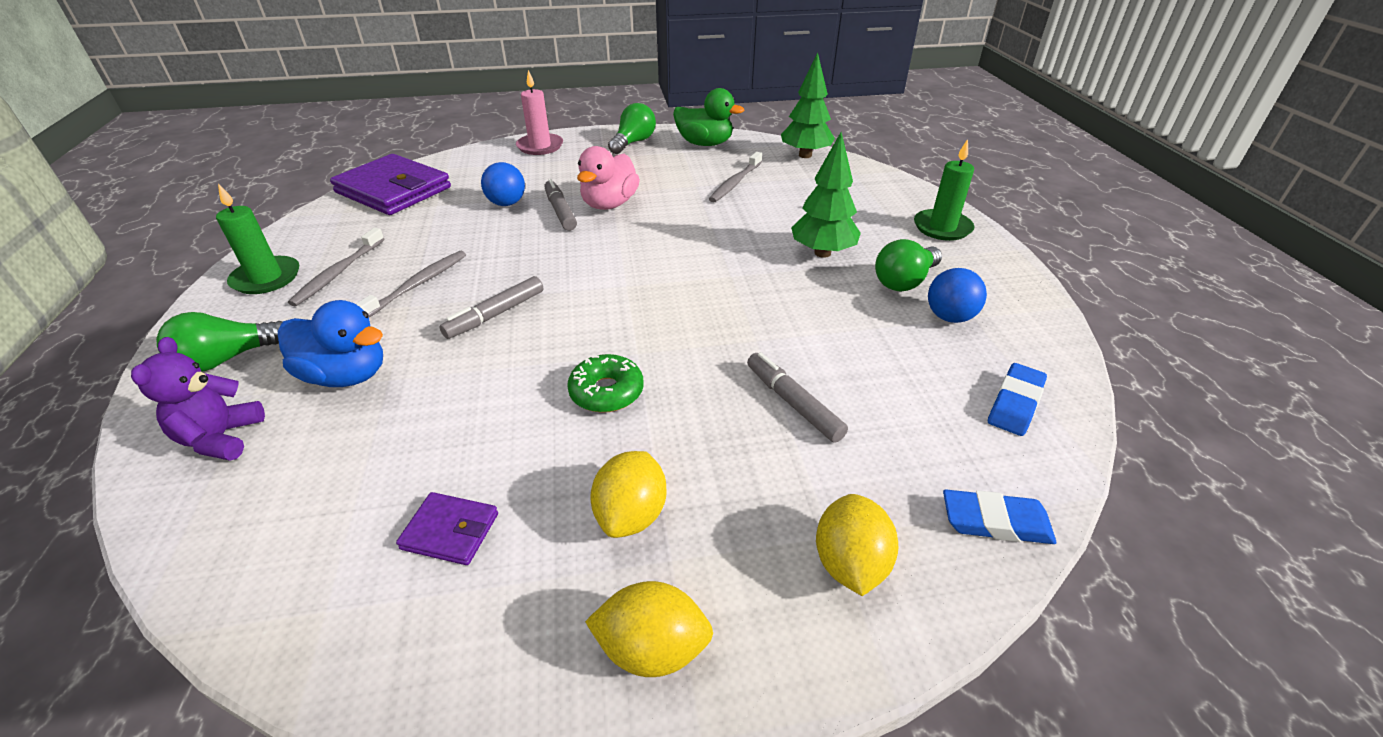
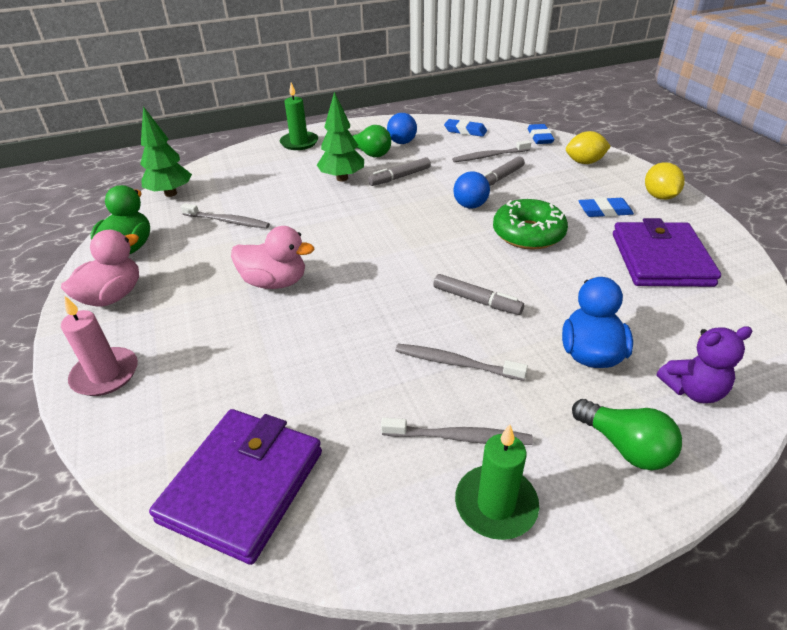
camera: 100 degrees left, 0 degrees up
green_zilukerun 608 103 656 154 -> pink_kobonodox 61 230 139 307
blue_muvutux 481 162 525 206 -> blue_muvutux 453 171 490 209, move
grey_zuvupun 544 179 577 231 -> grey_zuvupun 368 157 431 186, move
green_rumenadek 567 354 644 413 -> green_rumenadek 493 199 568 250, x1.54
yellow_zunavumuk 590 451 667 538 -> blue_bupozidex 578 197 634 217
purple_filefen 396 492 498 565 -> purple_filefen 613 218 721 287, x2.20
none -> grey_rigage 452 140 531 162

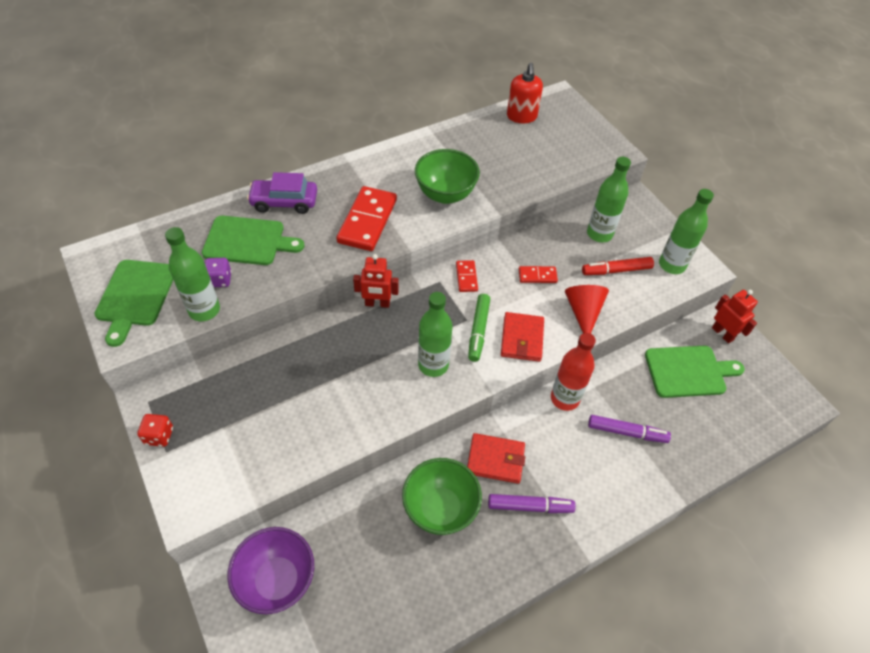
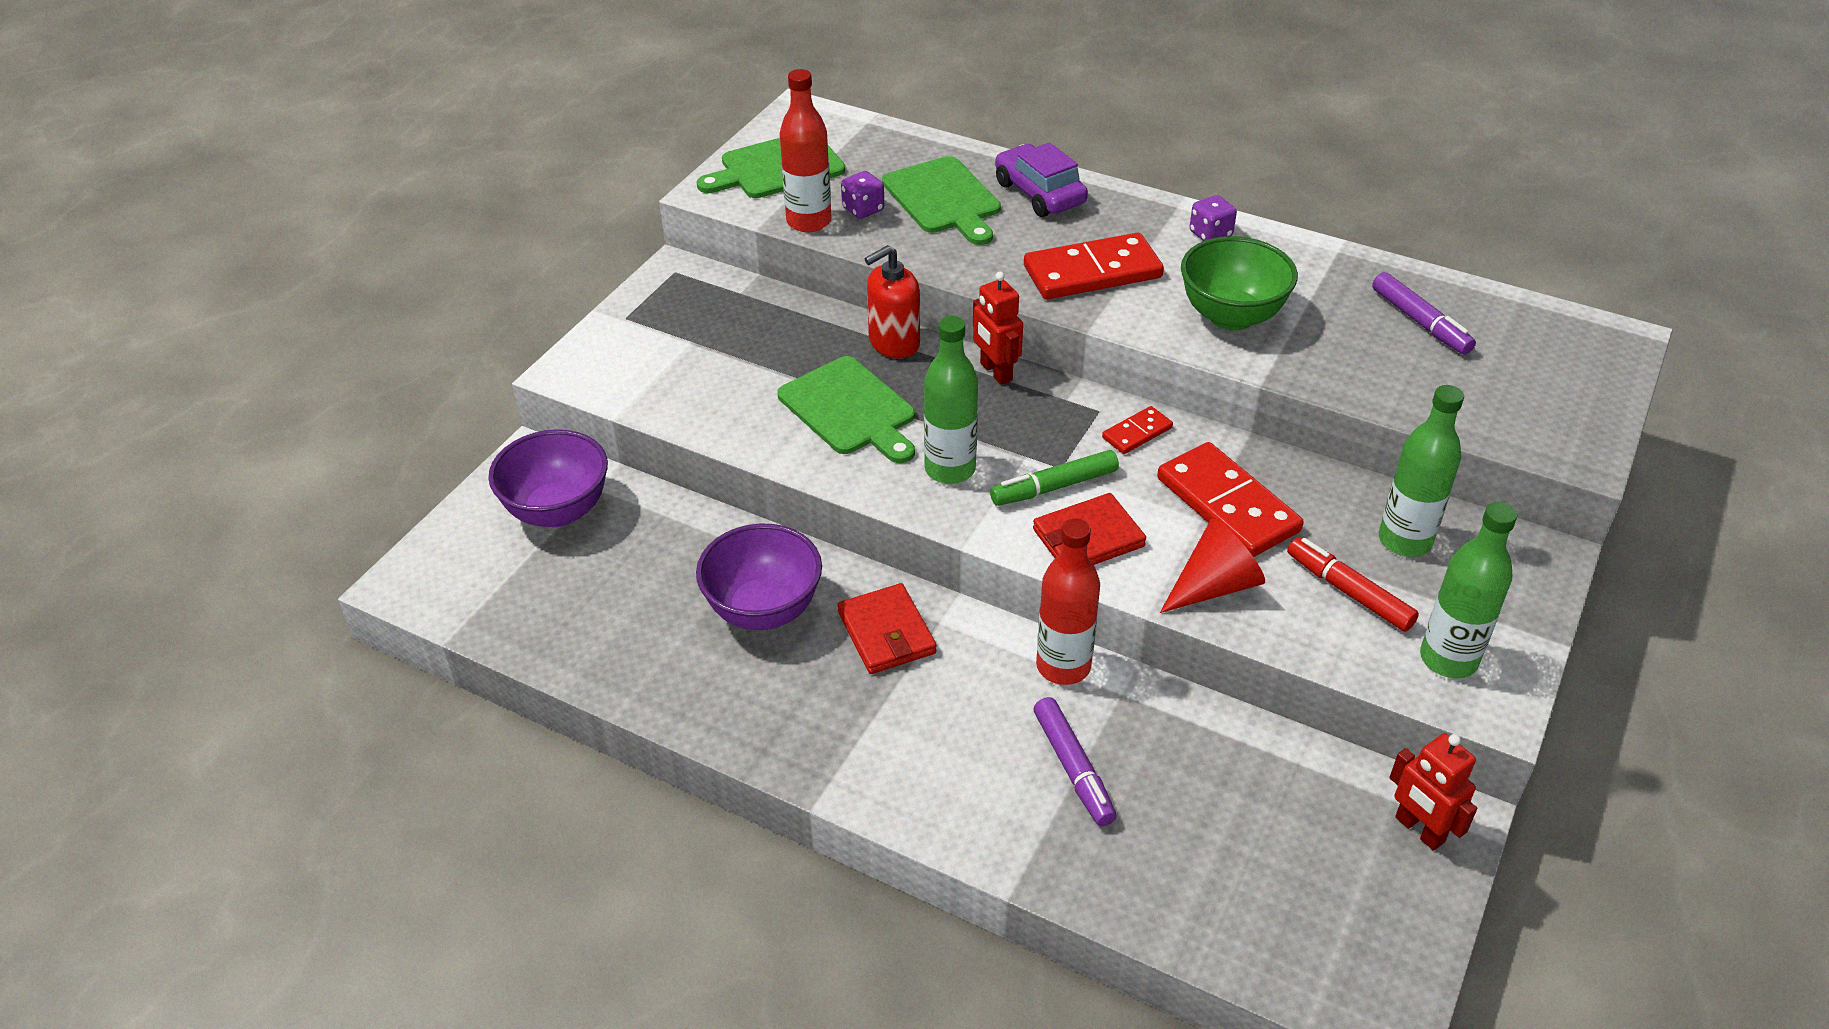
camera: 60 degrees right, 10 degrees down
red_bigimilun 507 63 543 123 -> red_bigimilun 865 245 920 359, move
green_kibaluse 165 227 220 321 -> red_kibaluse 780 69 832 232
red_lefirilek 519 266 558 283 -> red_lefirilek 1157 442 1304 557, x2.01
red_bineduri 712 290 758 343 -> red_bineduri 1390 733 1477 851, 120 degrees clockwise
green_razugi 645 346 745 398 -> green_razugi 777 356 915 463, move
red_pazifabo 137 414 173 447 -> none
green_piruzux 402 458 482 535 -> purple_piruzux 696 524 822 630
purple_zuvupun 488 494 576 513 -> purple_zuvupun 1372 272 1476 355, move
none -> purple_pazifabo 1190 195 1237 241

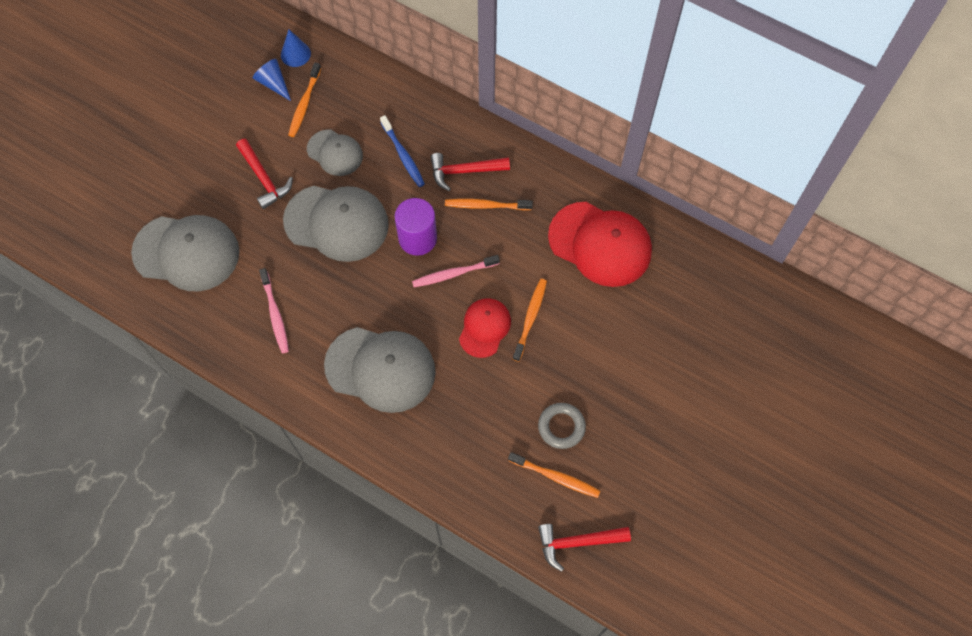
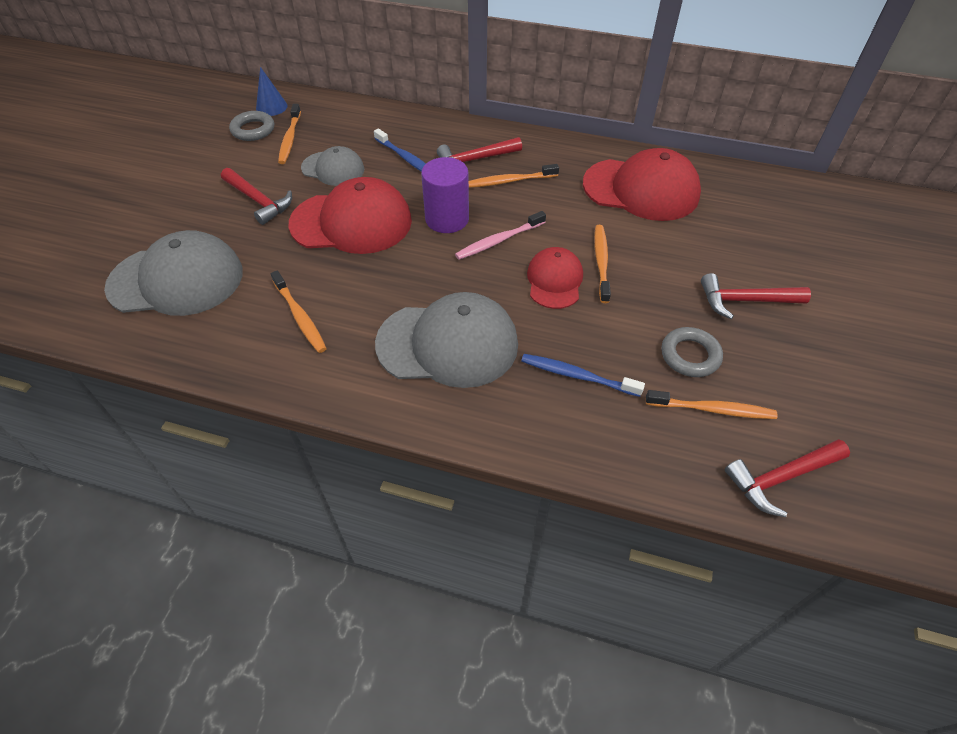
camera: 15 degrees left, 15 degrees down
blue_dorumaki 253 59 291 101 -> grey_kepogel 229 111 274 141
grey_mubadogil 283 186 389 262 -> red_mubadogil 289 177 412 254
pink_rigage 259 268 289 353 -> orange_rigage 271 271 327 353
none -> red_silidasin 701 273 811 319
none -> blue_rigage 521 354 645 397

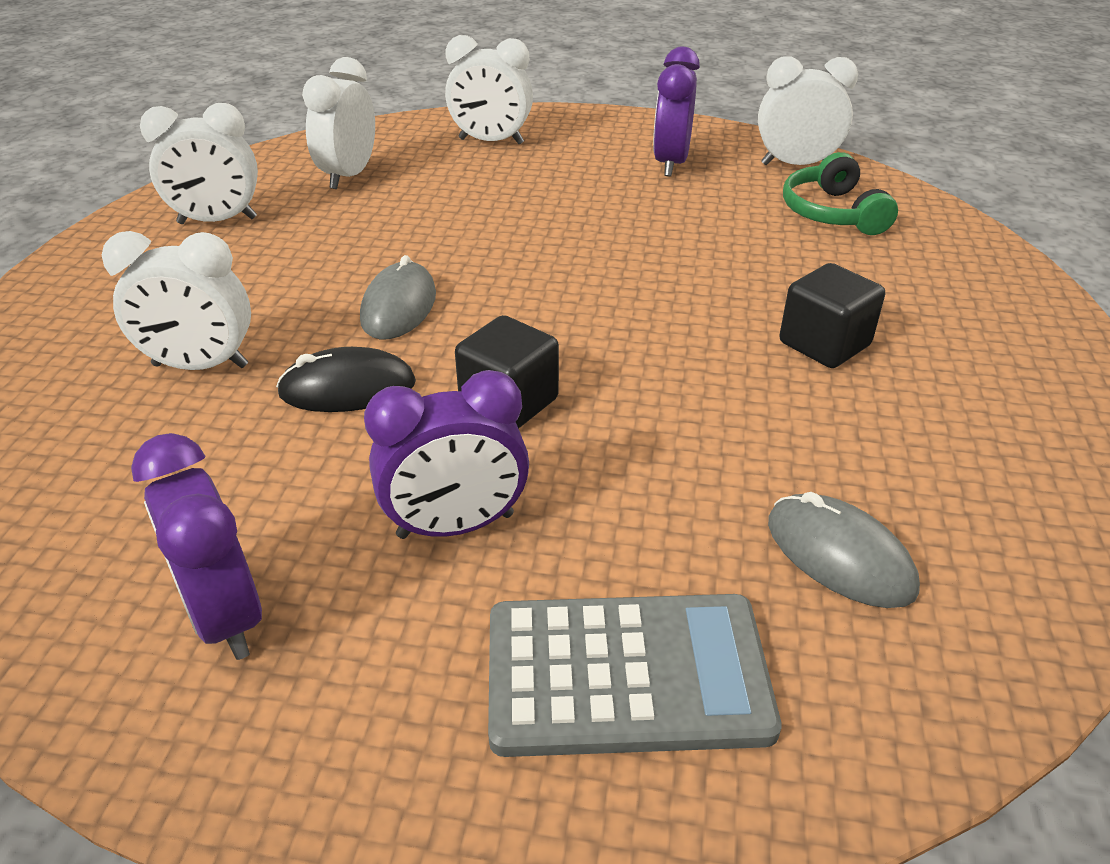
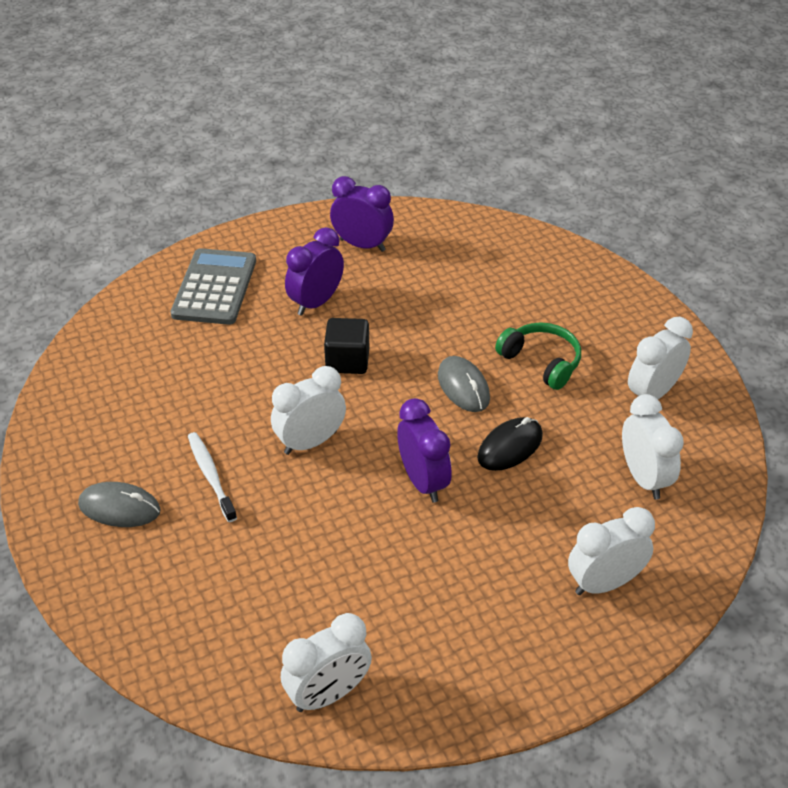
camera: 145 degrees right, 5 degrees up
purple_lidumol 653 47 700 177 -> purple_lidumol 397 398 452 503, move
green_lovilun 783 152 898 235 -> green_lovilun 495 322 581 390, move
white_lidumol 102 231 251 370 -> white_lidumol 271 366 346 455, move
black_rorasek 780 263 885 368 -> white_rigage 188 432 237 522
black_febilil 276 347 416 412 -> black_febilil 477 417 543 471, move
grey_febilil 768 492 920 608 -> grey_febilil 78 482 161 527, move
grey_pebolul 488 594 782 757 -> grey_pebolul 171 248 256 325, 135 degrees clockwise

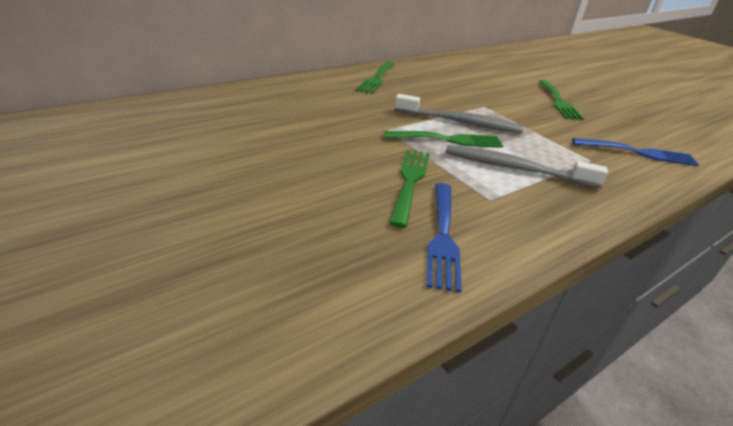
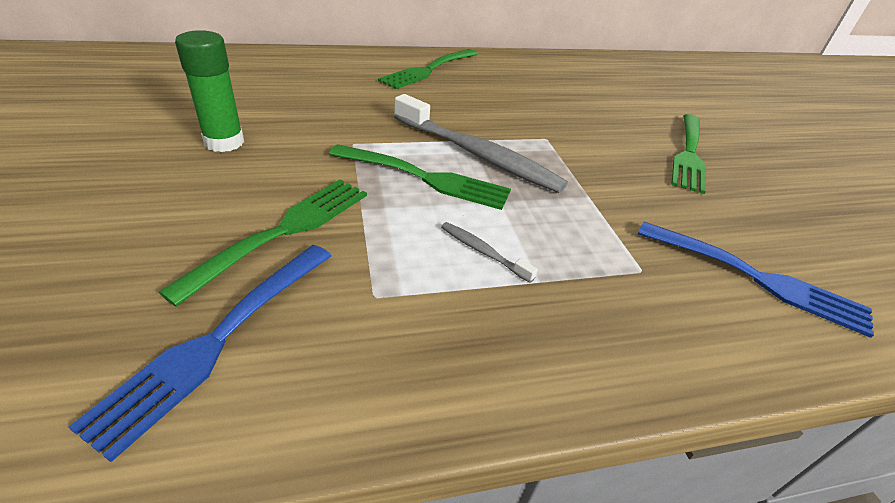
camera: 20 degrees right, 5 degrees up
grey_rigage 445 145 608 188 -> grey_rigage 441 222 538 283, x0.43
none -> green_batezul 175 30 244 152

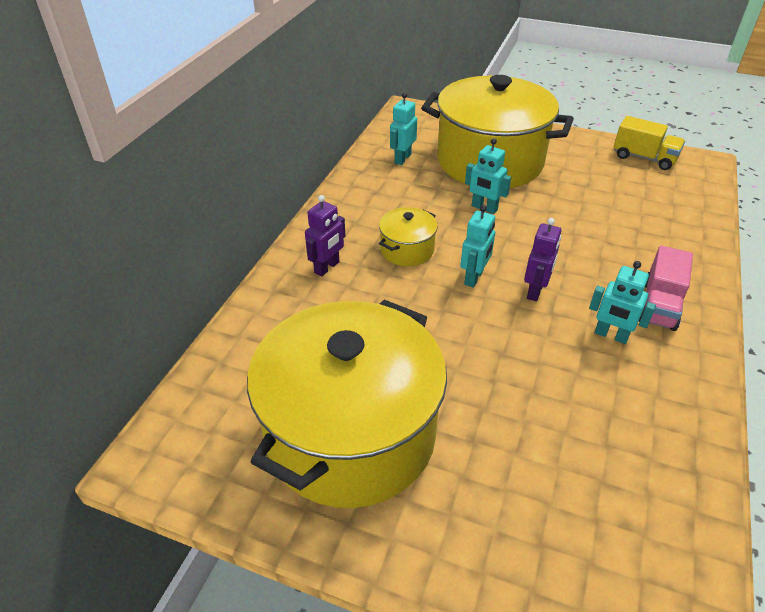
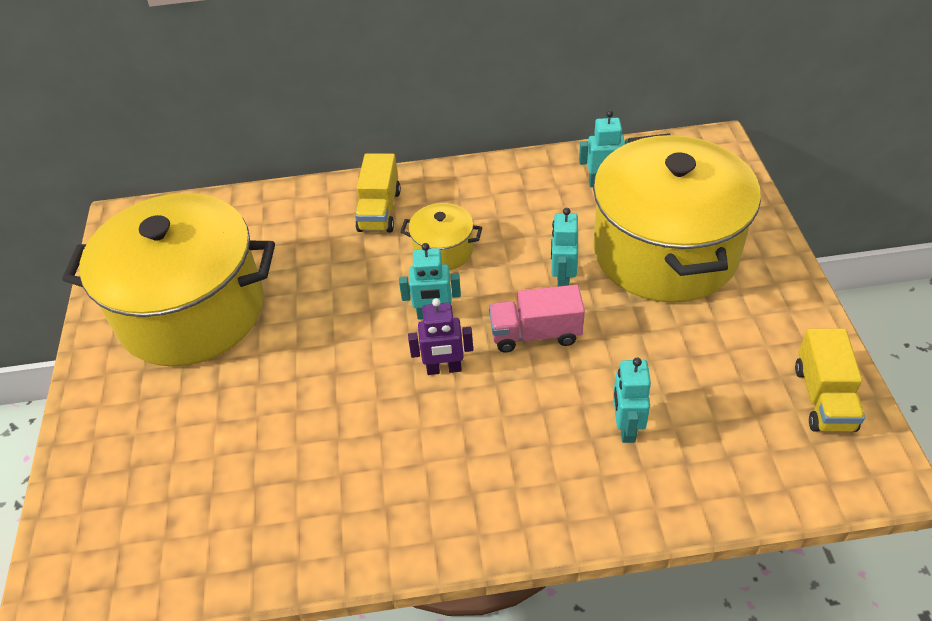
camera: 65 degrees right, 5 degrees up
purple_bineduri 305 195 345 277 -> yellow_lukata 355 153 401 233
pink_lukata 639 245 693 331 -> pink_lukata 489 285 585 352, move
turquoise_bineduri 589 261 656 344 -> turquoise_bineduri 613 358 651 443, move

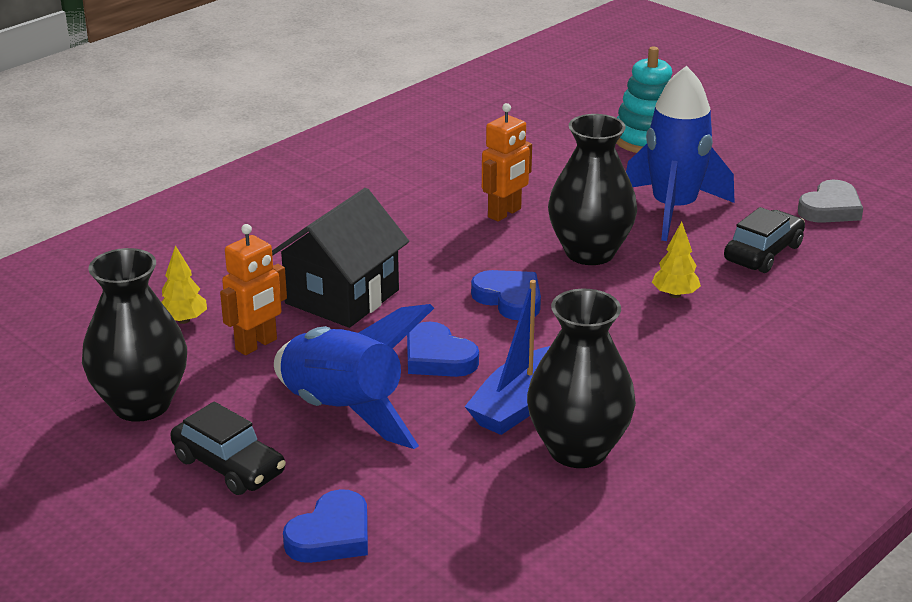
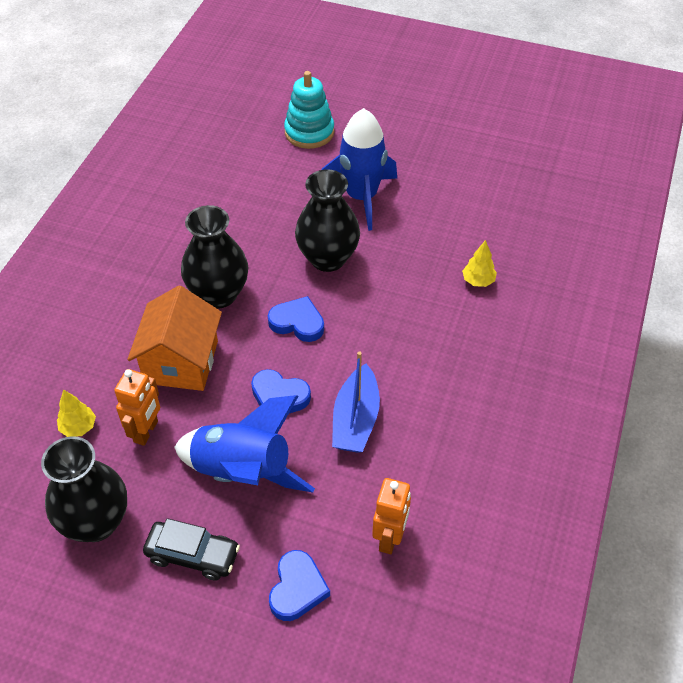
camera: 25 degrees left, 20 degrees up
orange_bineduri 482 103 532 222 -> orange_bineduri 372 478 411 554, move
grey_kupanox 798 180 863 223 -> none
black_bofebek 272 188 409 328 -> orange_bofebek 127 286 222 391
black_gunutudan 724 207 805 273 -> none
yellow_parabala 652 222 701 298 -> yellow_parabala 462 240 497 287, move
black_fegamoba 527 289 636 468 -> black_fegamoba 181 205 249 309, move

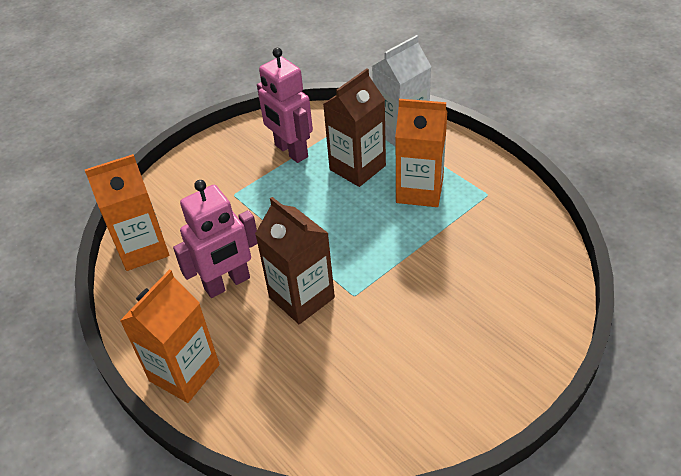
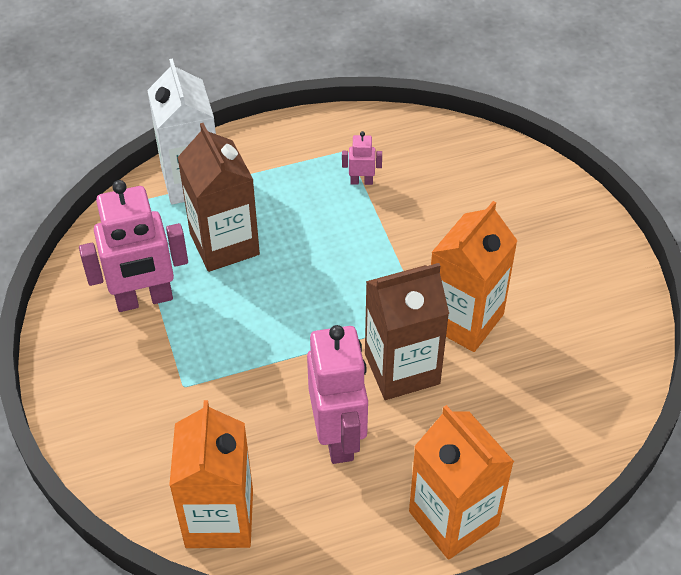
camera: 70 degrees left, 5 degrees up
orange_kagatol 395 99 447 207 -> orange_kagatol 431 201 518 352, move
none -> pink_bineduri 342 131 382 185

